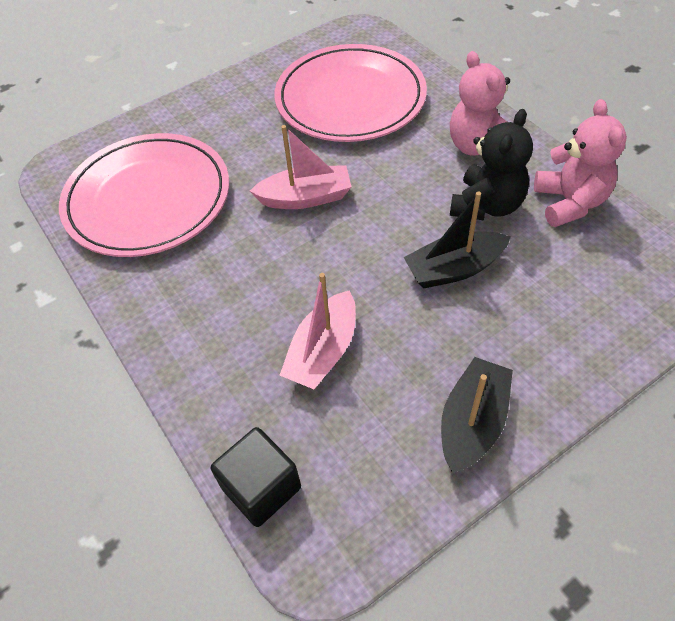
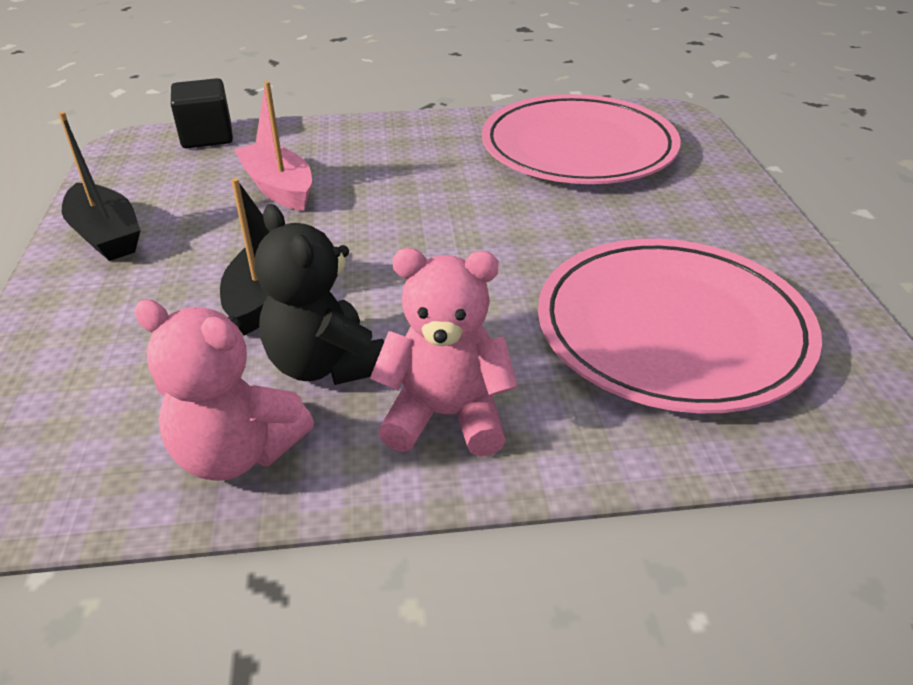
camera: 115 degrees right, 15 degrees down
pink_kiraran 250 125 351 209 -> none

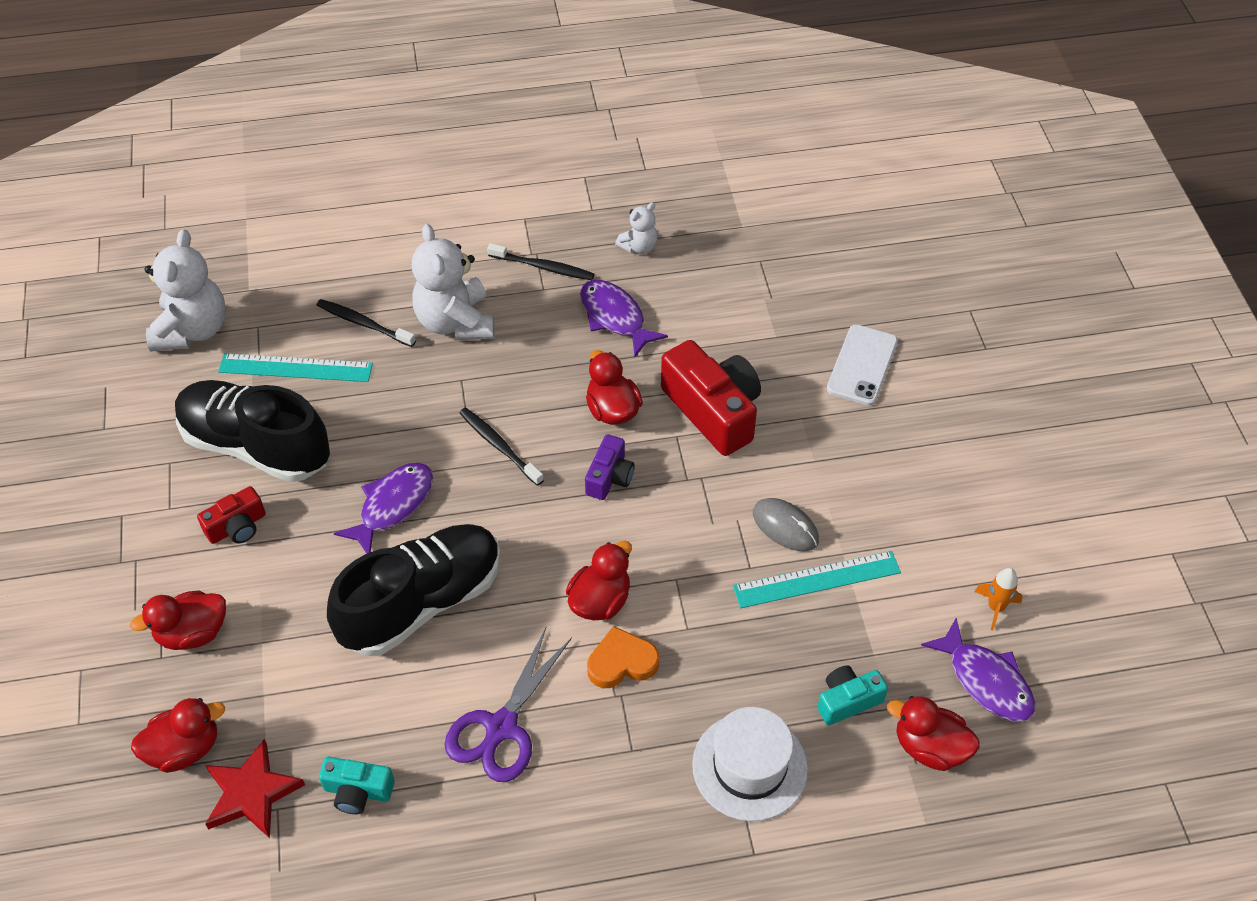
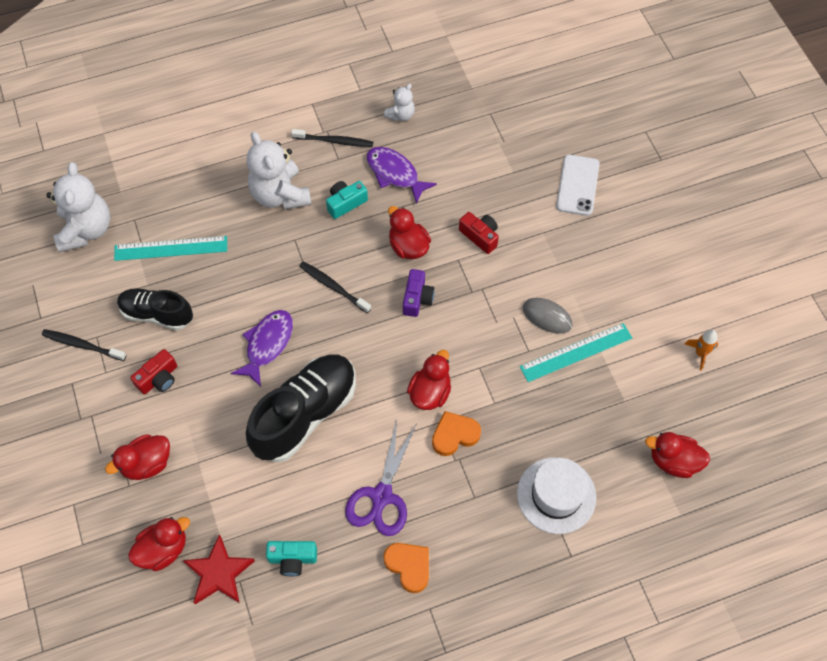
camera: 10 degrees left, 10 degrees up
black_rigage 317 299 416 347 -> black_rigage 42 329 126 361, move
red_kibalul 661 340 761 456 -> red_kibalul 459 212 499 254, x0.53
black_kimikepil 175 380 330 482 -> black_kimikepil 117 288 193 330, x0.62
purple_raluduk 921 618 1035 722 -> none
turquoise_kibalul 817 666 888 725 -> turquoise_kibalul 326 181 368 219, move
none -> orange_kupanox 383 543 429 593

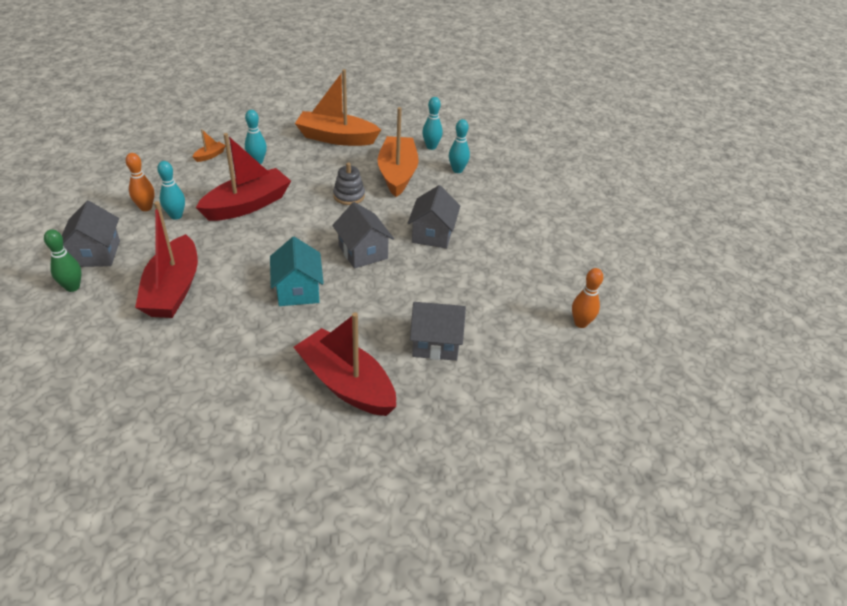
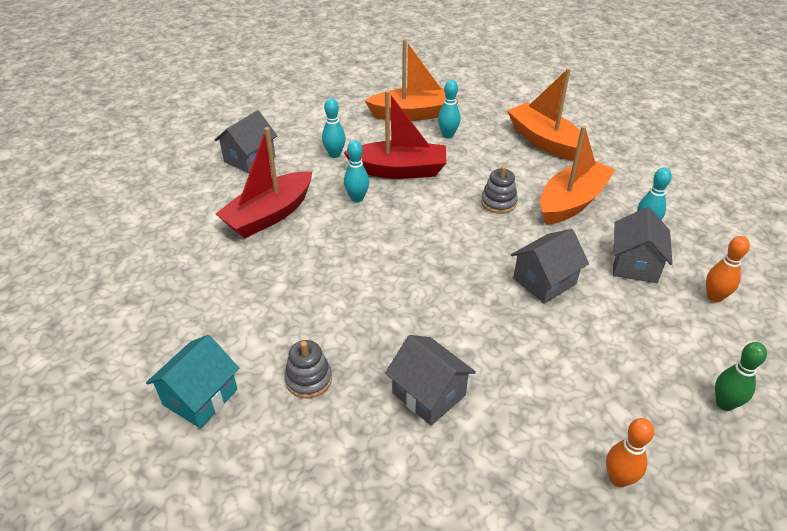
camera: 45 degrees right, 0 degrees up
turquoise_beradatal 422 97 443 150 -> turquoise_beradatal 344 140 369 202, move
orange_kiraran 193 129 225 162 -> orange_kiraran 365 39 458 121, x2.47
orange_beradatal 126 153 154 211 -> orange_beradatal 706 236 750 303, move
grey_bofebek 332 202 394 269 -> grey_bofebek 612 207 673 283, move
green_beradatal 44 229 82 292 -> green_beradatal 715 342 767 411, move
turquoise_bofebek 270 237 324 306 -> turquoise_bofebek 146 335 239 428, move
red_kiraran 294 312 396 416 -> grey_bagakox 284 340 332 398

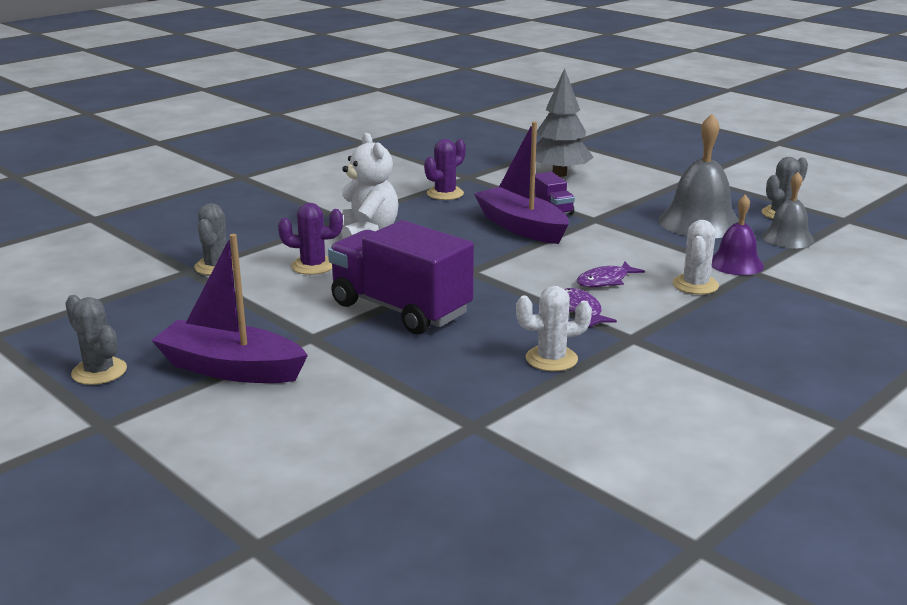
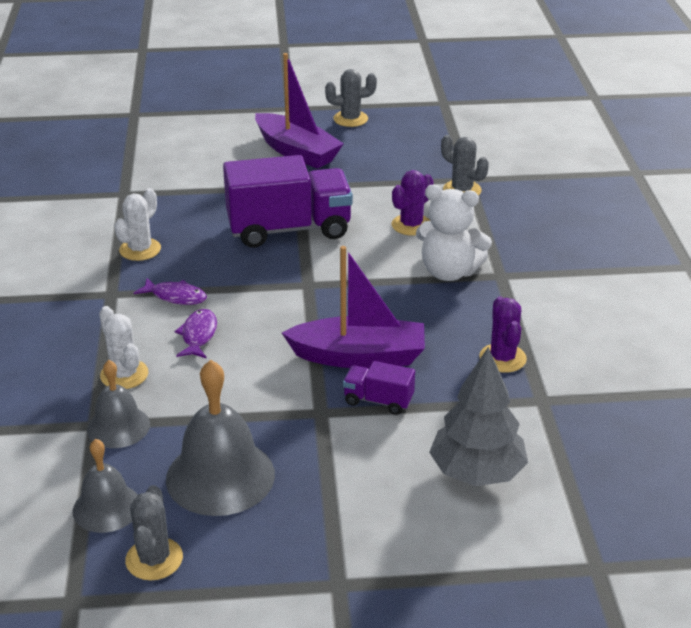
camera: 130 degrees right, 10 degrees up
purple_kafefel 711 194 764 275 -> grey_kafefel 87 360 150 448
purple_kiraran 151 234 308 383 -> purple_kiraran 255 53 344 169, 75 degrees clockwise

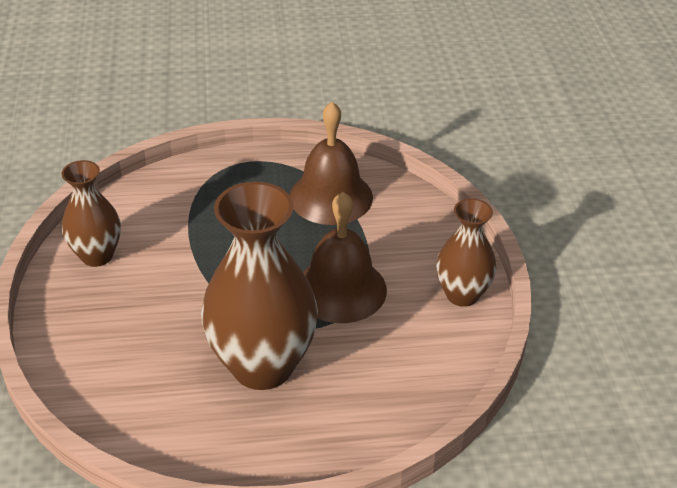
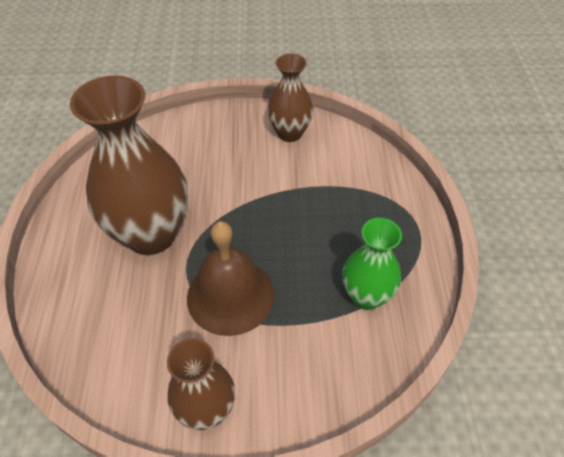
camera: 95 degrees right, 10 degrees up
brown_kafefel 290 102 373 225 -> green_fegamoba 342 218 402 310

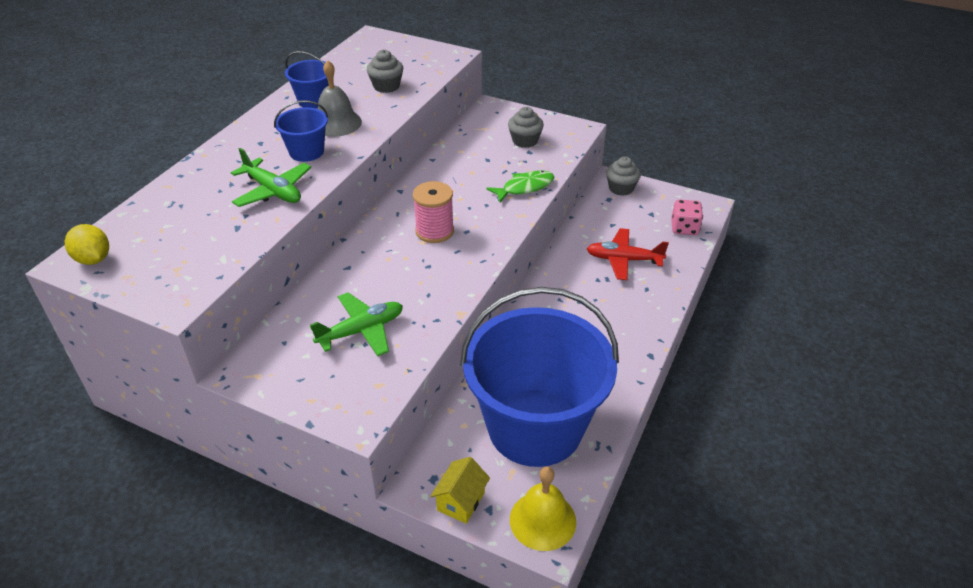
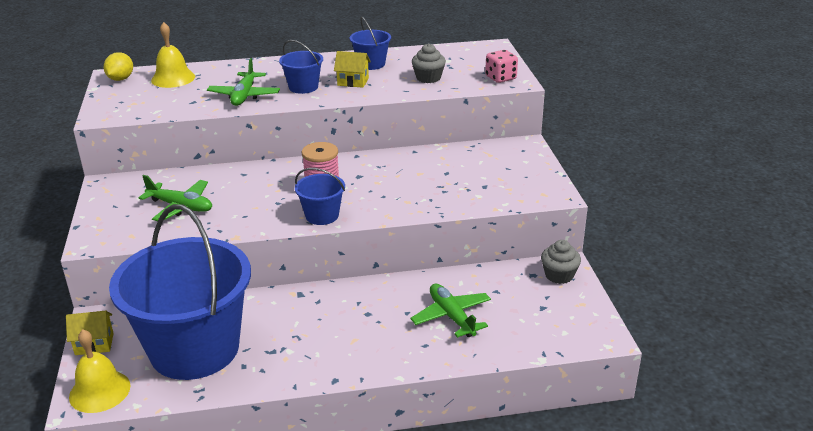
camera: 55 degrees right, 10 degrees down
grey_kafefel 318 60 362 137 -> yellow_bofebek 334 51 371 88
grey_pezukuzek 508 107 544 148 -> none
green_raluduk 487 170 554 202 -> none
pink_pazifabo 671 200 703 235 -> pink_pazifabo 485 50 518 83, move
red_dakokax 587 228 669 280 -> green_dakokax 411 284 491 338
none -> yellow_kafefel 151 22 195 88
none -> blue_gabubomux 295 168 345 225

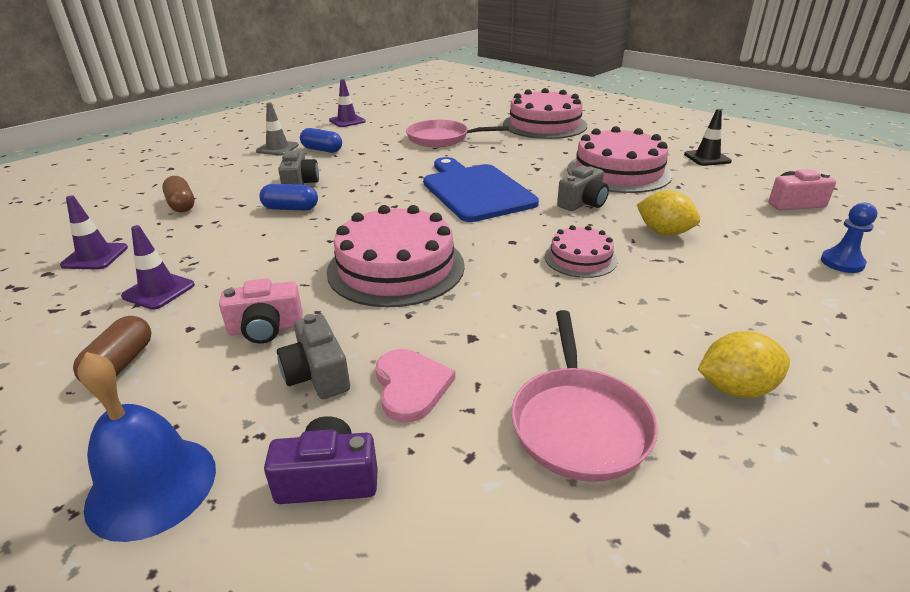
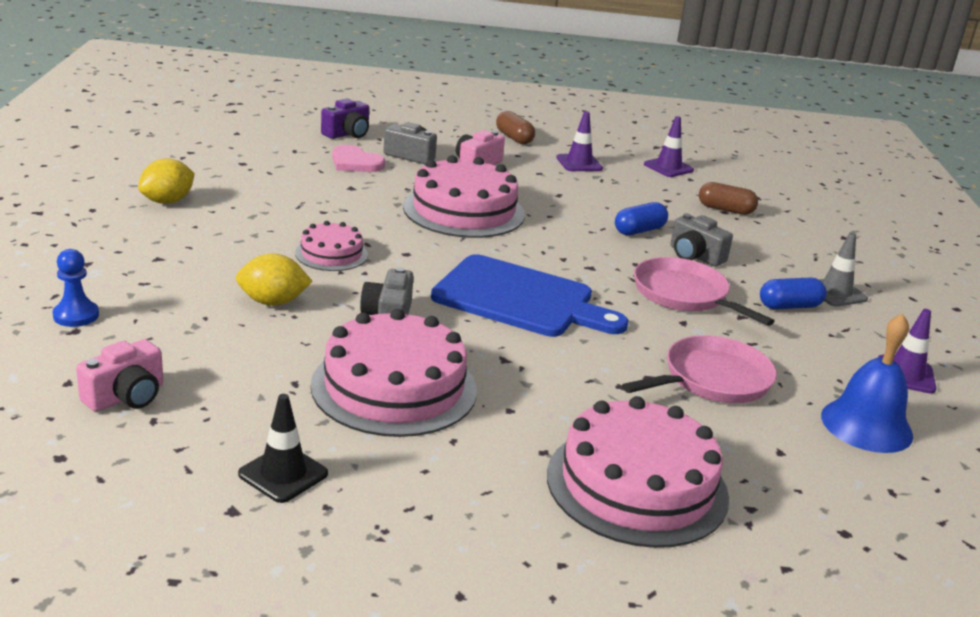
camera: 135 degrees right, 5 degrees down
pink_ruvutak 511 310 658 482 -> pink_ruvutak 634 257 775 326, move
blue_kafefel 77 352 216 542 -> blue_kafefel 821 313 913 453, move

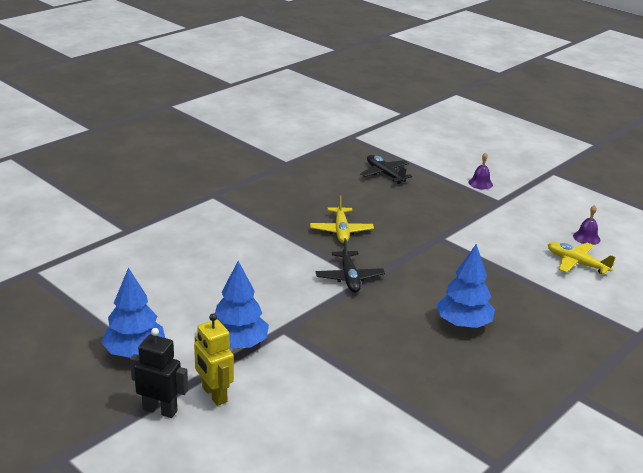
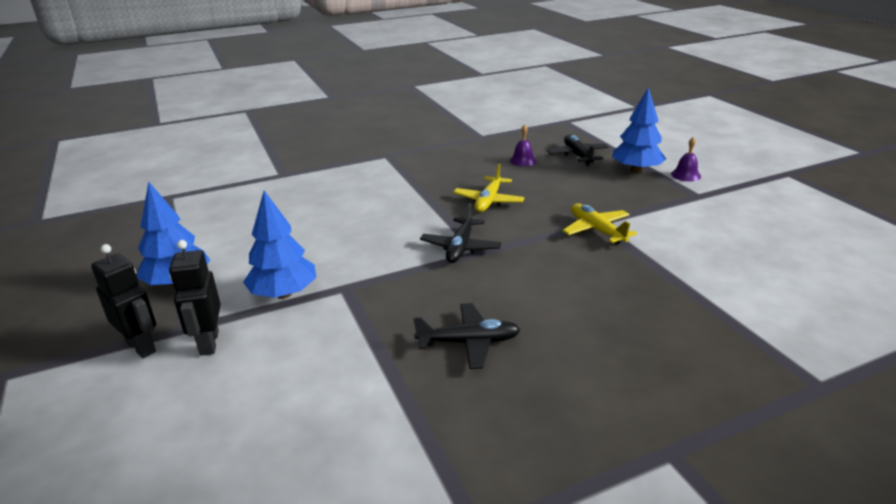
camera: 25 degrees right, 0 degrees up
purple_kafefel 573 205 600 245 -> purple_kafefel 510 124 537 166, move
yellow_dakokax 548 242 615 274 -> yellow_dakokax 562 203 637 244, move
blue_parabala 436 244 495 328 -> blue_parabala 612 87 666 173, move
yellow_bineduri 194 314 234 406 -> black_bineduri 169 240 221 356
none -> black_dakokax 413 303 521 369

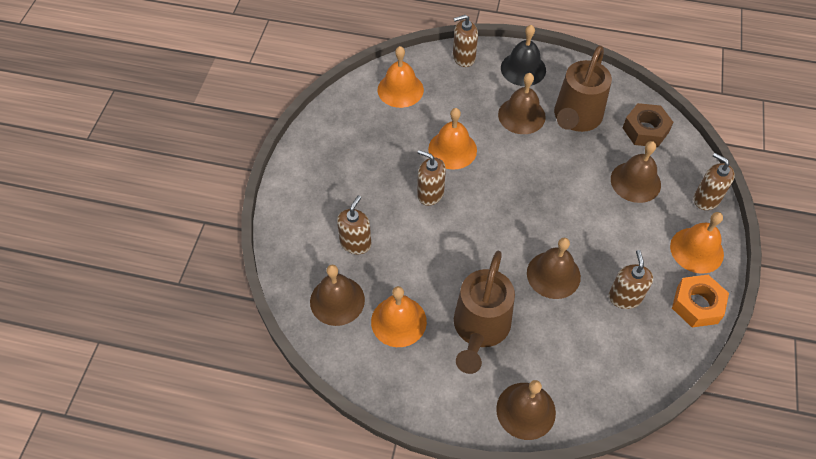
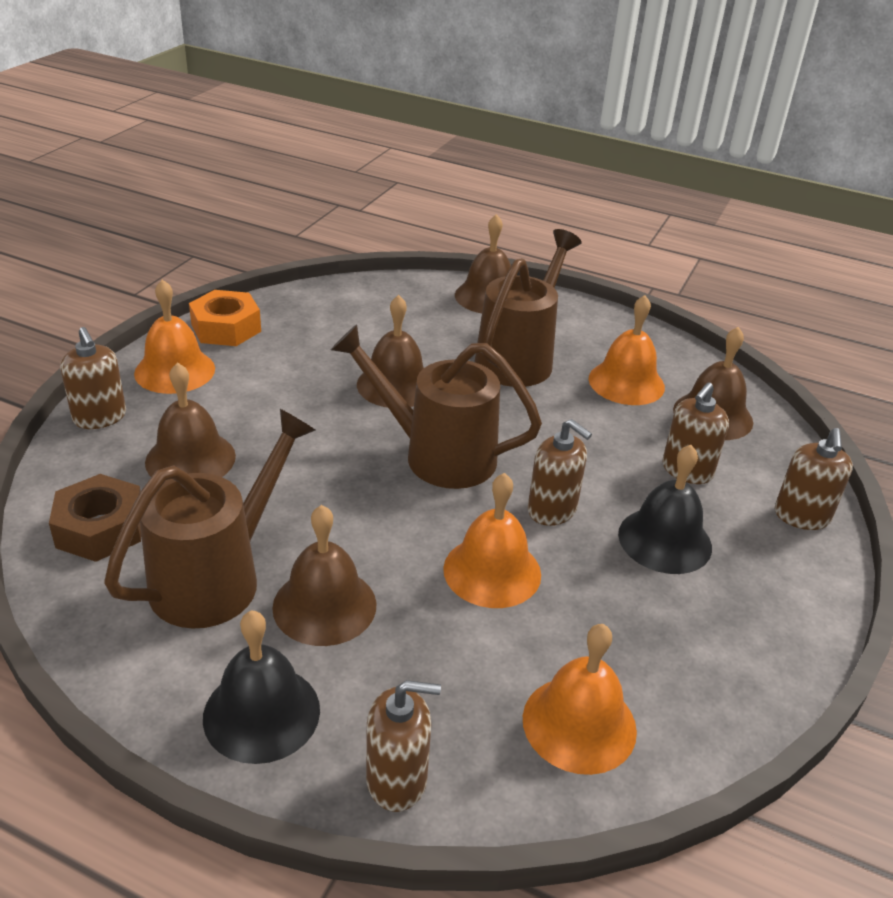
camera: 170 degrees left, 20 degrees down
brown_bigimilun 609 250 653 309 -> brown_bigimilun 775 428 853 530, move
none -> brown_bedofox 331 324 542 489
none -> black_kafefel 618 445 712 574

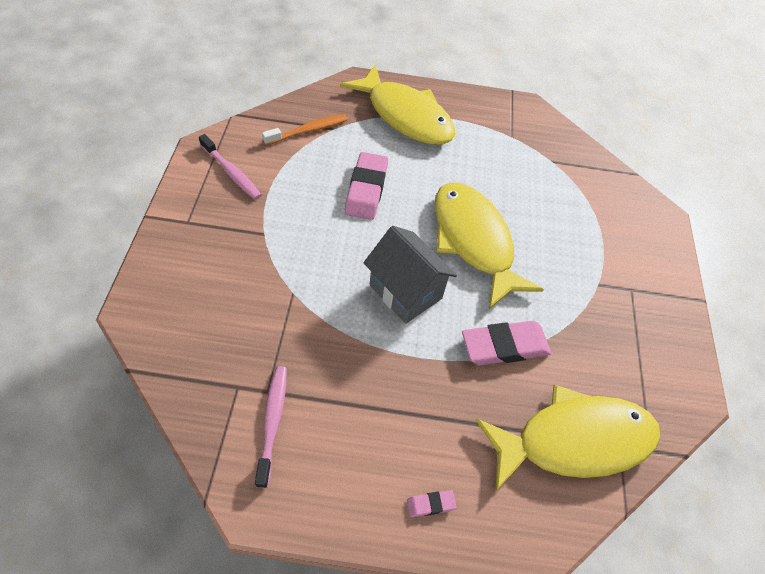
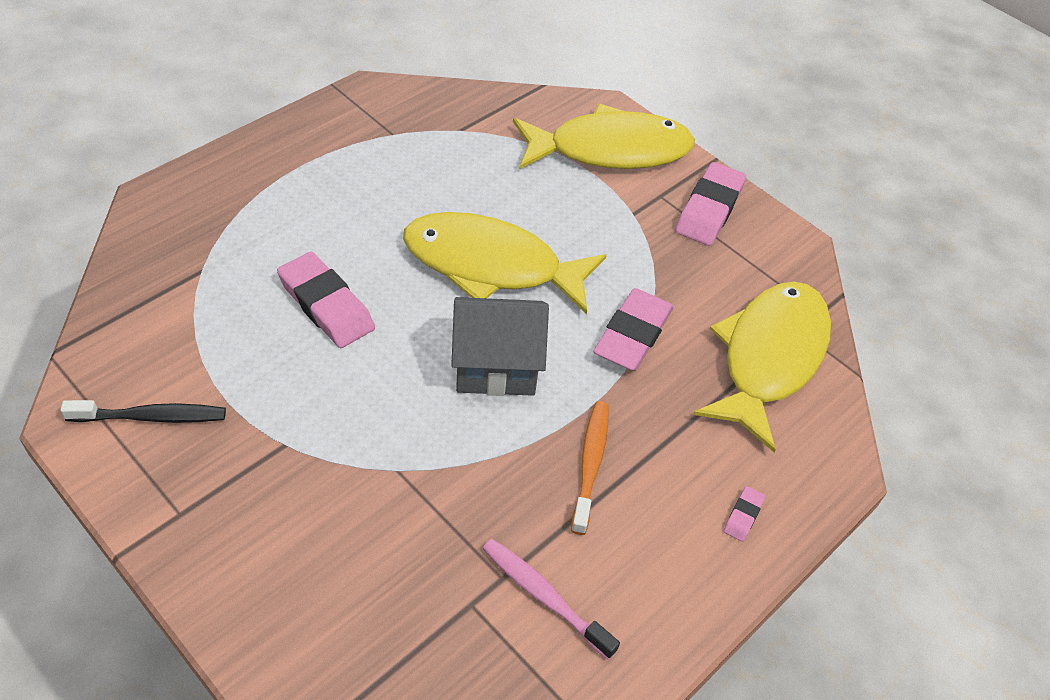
camera: 50 degrees left, 5 degrees down
yellow_raluduk 340 64 455 145 -> yellow_raluduk 513 104 695 169, move
orange_rigage 262 114 348 145 -> orange_rigage 571 401 609 535, move
pink_rigage 199 134 261 200 -> black_rigage 61 400 226 423
none -> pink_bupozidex 675 162 746 246

